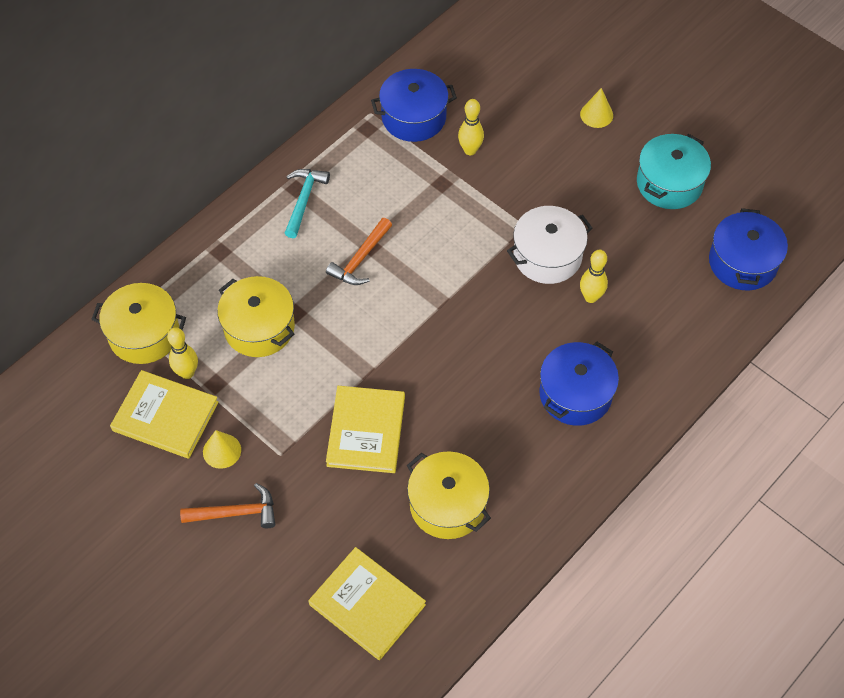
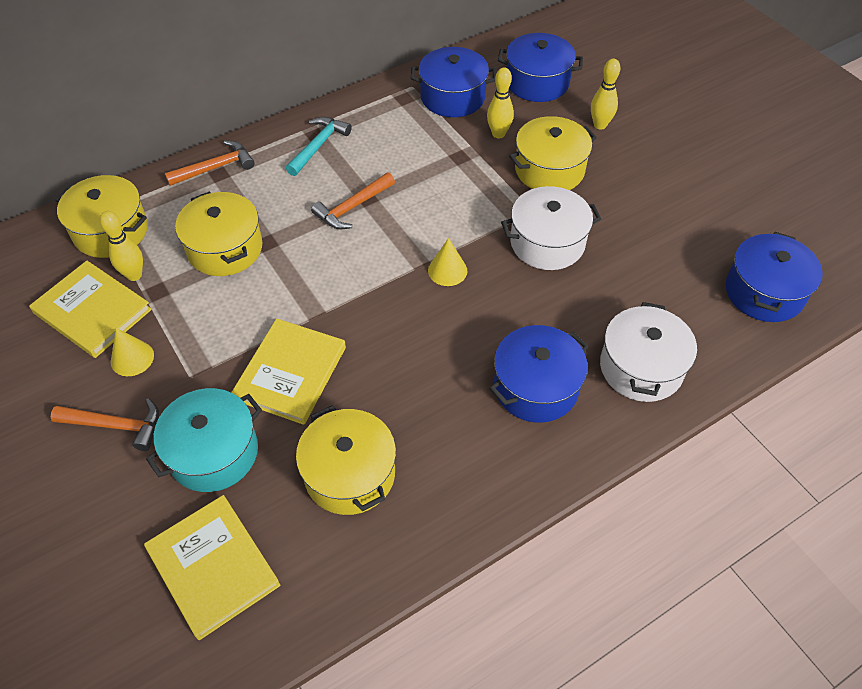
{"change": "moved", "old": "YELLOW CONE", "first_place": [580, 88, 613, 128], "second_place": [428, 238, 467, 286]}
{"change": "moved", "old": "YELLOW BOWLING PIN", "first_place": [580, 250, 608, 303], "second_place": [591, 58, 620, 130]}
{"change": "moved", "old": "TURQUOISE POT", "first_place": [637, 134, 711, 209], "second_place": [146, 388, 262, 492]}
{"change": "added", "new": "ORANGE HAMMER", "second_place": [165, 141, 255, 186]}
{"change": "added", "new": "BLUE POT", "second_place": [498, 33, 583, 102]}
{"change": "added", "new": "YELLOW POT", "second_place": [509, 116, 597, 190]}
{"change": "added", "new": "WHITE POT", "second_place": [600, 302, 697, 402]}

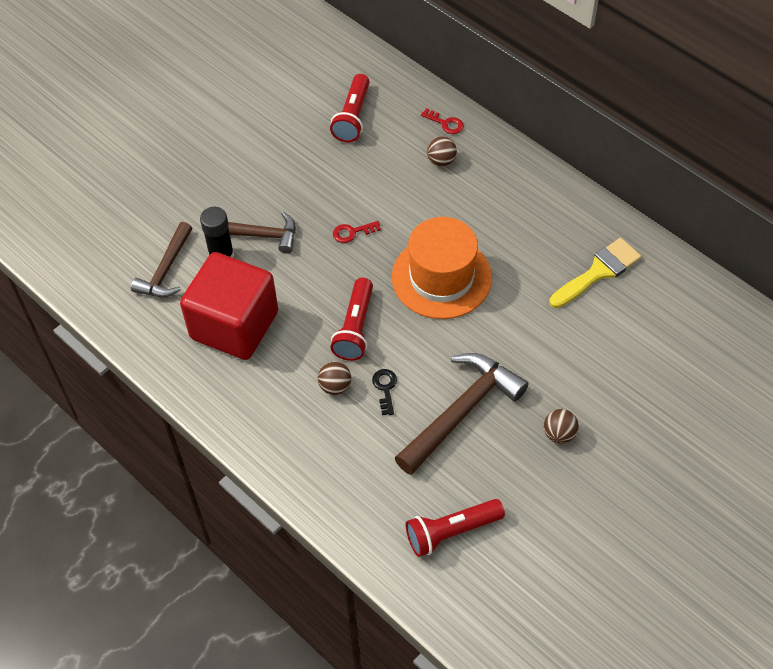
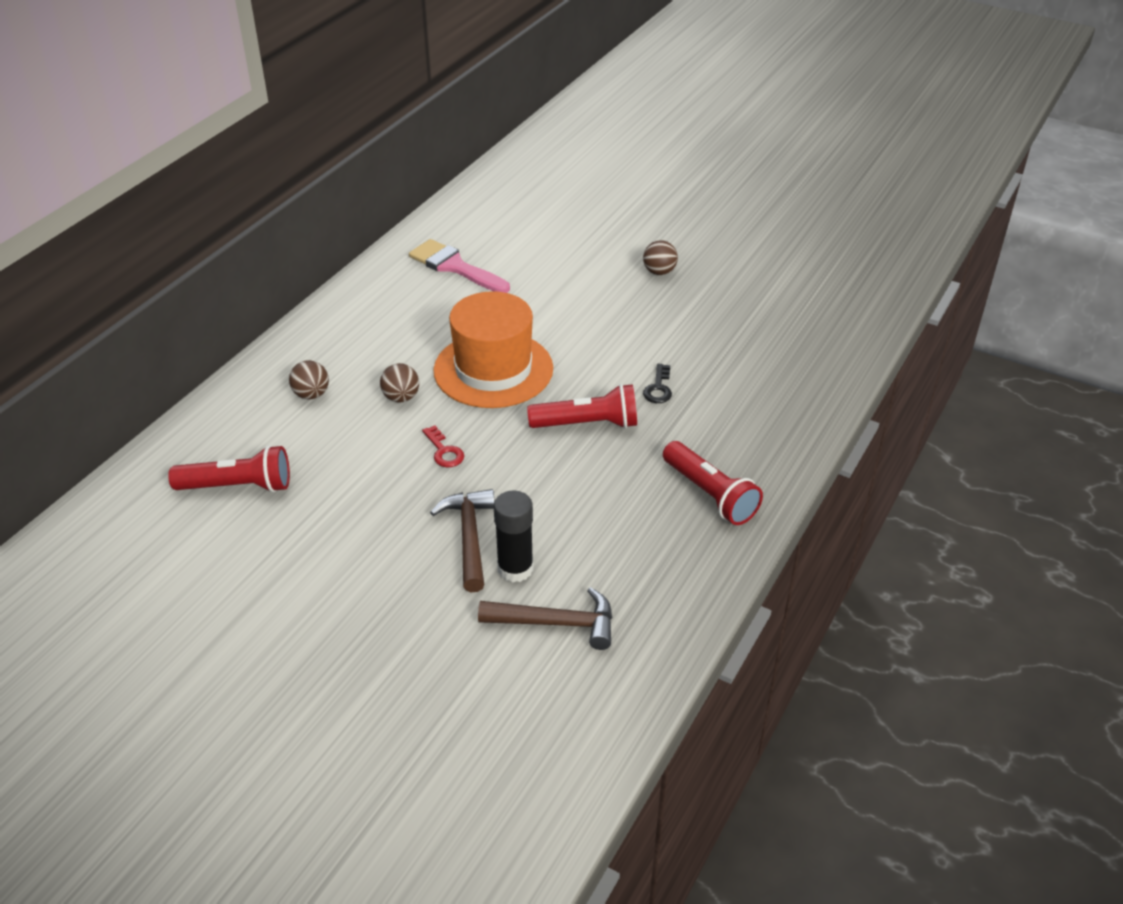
{"change": "removed", "old": "RED CUBE", "first_place": [180, 252, 278, 360]}
{"change": "moved", "old": "BROWN BALL", "first_place": [318, 361, 351, 395], "second_place": [380, 363, 419, 403]}
{"change": "turned", "old": "BLACK KEY", "first_place": [372, 369, 397, 415], "second_place": [643, 364, 672, 403], "degrees": -60}
{"change": "removed", "old": "BROWN HAMMER", "first_place": [395, 353, 529, 475]}
{"change": "moved", "old": "RED FLASHLIGHT", "first_place": [406, 499, 505, 557], "second_place": [663, 441, 763, 525]}
{"change": "removed", "old": "RED KEY", "first_place": [421, 108, 464, 134]}
{"change": "recoloured", "old": "YELLOW BRUSH", "new": "PINK BRUSH", "first_place": [549, 238, 641, 308], "second_place": [409, 239, 510, 293]}

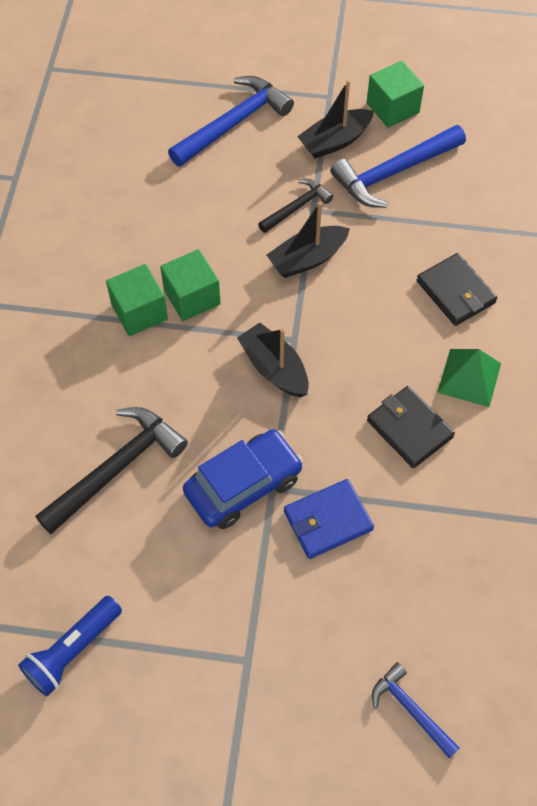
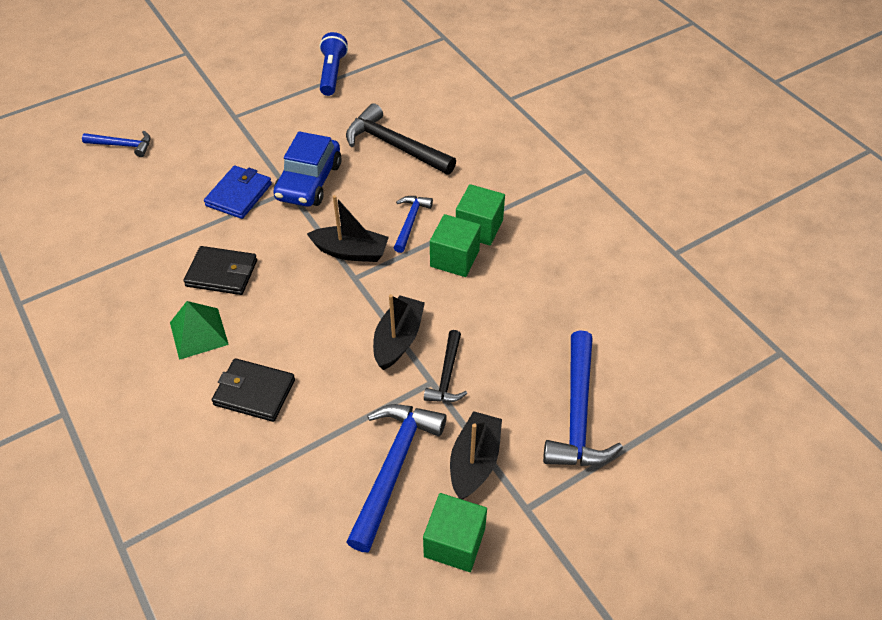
{"change": "turned", "old": "BLACK HAMMER", "first_place": [35, 407, 188, 534], "second_place": [346, 103, 456, 175], "degrees": 120}
{"change": "added", "new": "BLUE HAMMER", "second_place": [394, 196, 433, 253]}

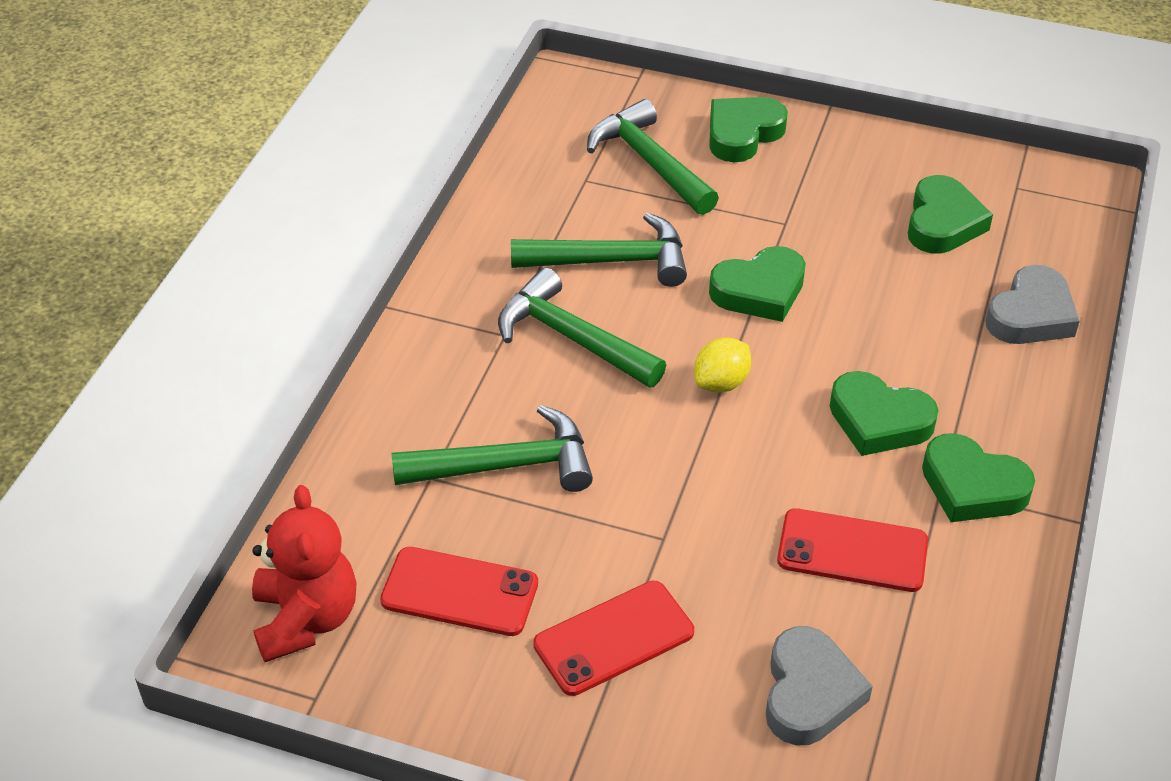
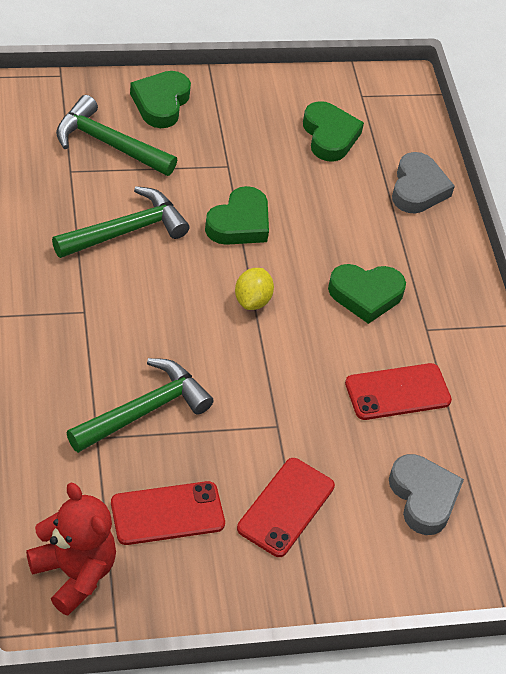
{"change": "removed", "old": "GREEN HAMMER", "first_place": [498, 268, 666, 388]}
{"change": "removed", "old": "GREEN HEART", "first_place": [922, 433, 1035, 522]}

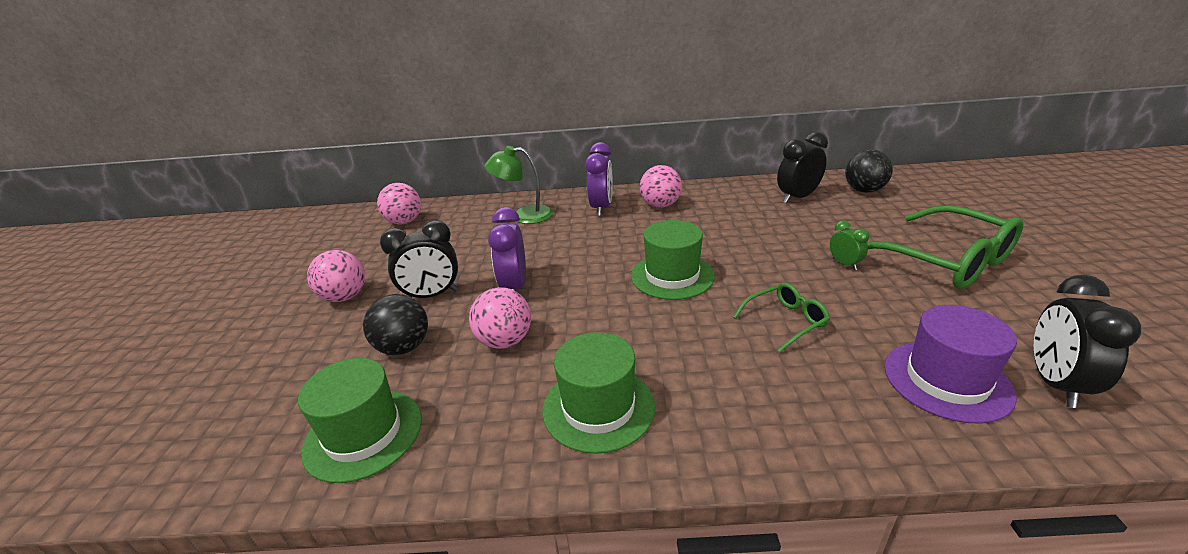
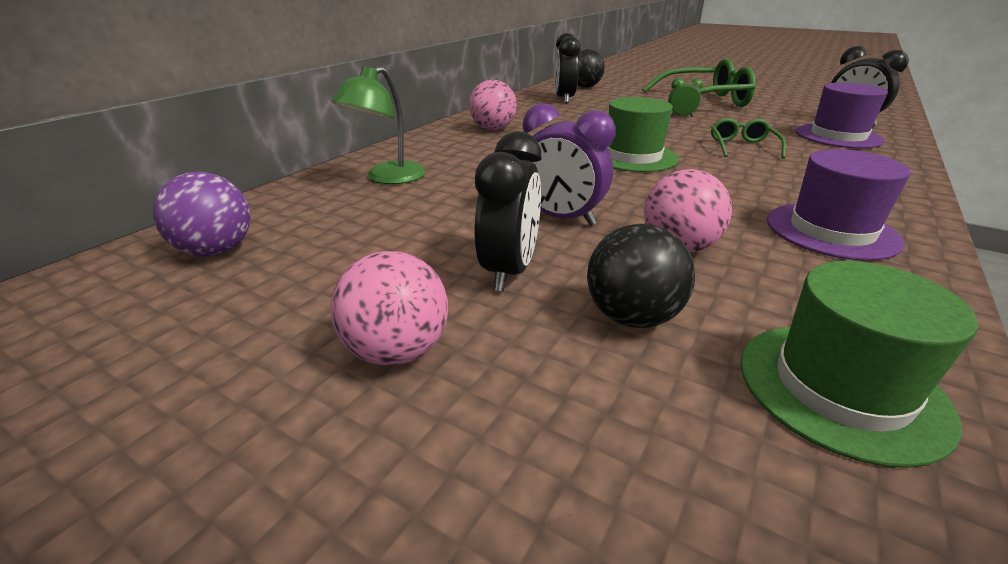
{"change": "recoloured", "old": "PINK BALL", "new": "PURPLE BALL", "first_place": [377, 183, 421, 224], "second_place": [152, 172, 251, 257]}
{"change": "recoloured", "old": "GREEN HAT", "new": "PURPLE HAT", "first_place": [542, 332, 655, 454], "second_place": [767, 149, 911, 261]}
{"change": "removed", "old": "PURPLE CLOCK", "first_place": [585, 143, 613, 216]}

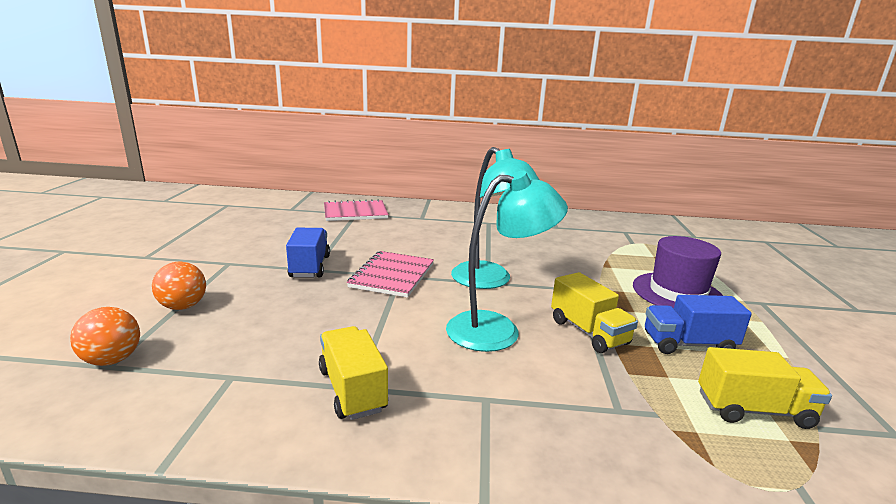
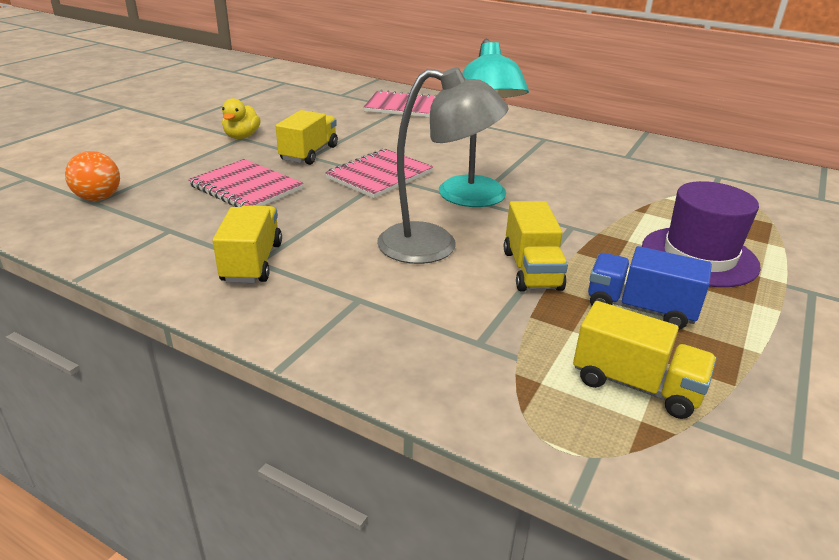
{"change": "removed", "old": "ORANGE BALL", "first_place": [152, 262, 206, 310]}
{"change": "recoloured", "old": "BLUE TRUCK", "new": "YELLOW TRUCK", "first_place": [286, 228, 330, 277], "second_place": [276, 110, 338, 165]}
{"change": "recoloured", "old": "TURQUOISE LAMP", "new": "GREY LAMP", "first_place": [446, 171, 568, 352], "second_place": [377, 67, 509, 264]}
{"change": "added", "new": "PINK NOTEBOOK", "second_place": [188, 159, 304, 207]}
{"change": "added", "new": "YELLOW DUCK", "second_place": [222, 98, 261, 139]}

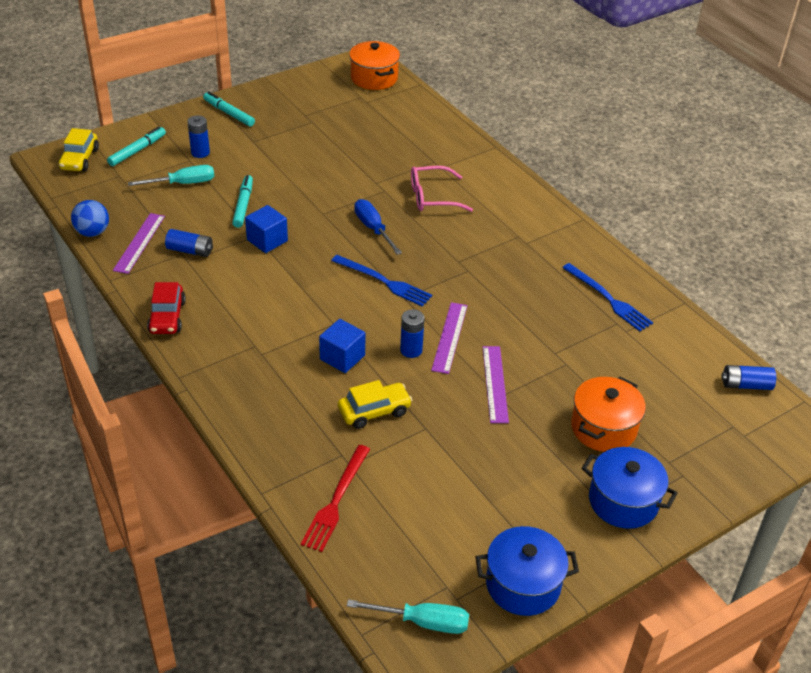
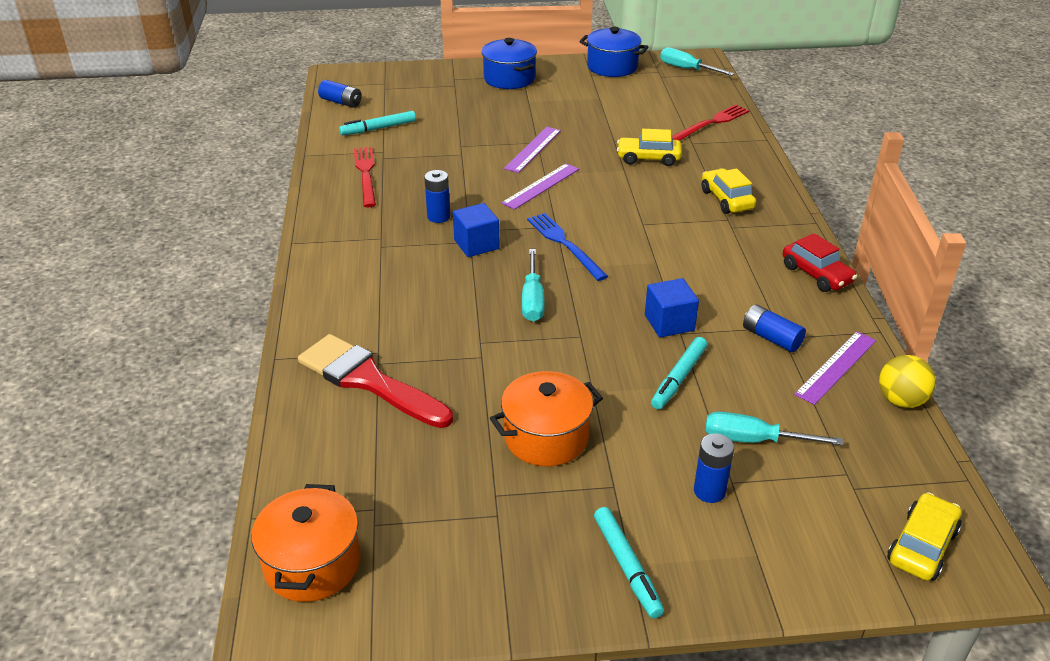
{"change": "recoloured", "old": "BLUE BALL", "new": "YELLOW BALL", "first_place": [71, 200, 109, 237], "second_place": [879, 355, 936, 408]}
{"change": "moved", "old": "TURQUOISE MARKER", "first_place": [107, 127, 166, 166], "second_place": [339, 111, 416, 135]}
{"change": "turned", "old": "RED CAR", "first_place": [147, 282, 186, 334], "second_place": [783, 233, 857, 292], "degrees": 120}
{"change": "moved", "old": "BLUE CUBE", "first_place": [319, 319, 366, 373], "second_place": [453, 203, 500, 257]}
{"change": "recoloured", "old": "BLUE SCREWDRIVER", "new": "TURQUOISE SCREWDRIVER", "first_place": [354, 199, 402, 255], "second_place": [522, 249, 545, 322]}
{"change": "moved", "old": "BLUE BATTERY", "first_place": [400, 309, 424, 358], "second_place": [424, 170, 450, 223]}
{"change": "removed", "old": "PINK GLASSES", "first_place": [411, 166, 473, 212]}
{"change": "recoloured", "old": "BLUE FORK", "new": "RED FORK", "first_place": [562, 263, 653, 331], "second_place": [354, 147, 376, 207]}
{"change": "moved", "old": "ORANGE POT", "first_place": [571, 377, 646, 452], "second_place": [490, 371, 603, 466]}
{"change": "added", "new": "RED BRUSH", "second_place": [298, 334, 453, 428]}
{"change": "added", "new": "YELLOW CAR", "second_place": [702, 168, 756, 214]}

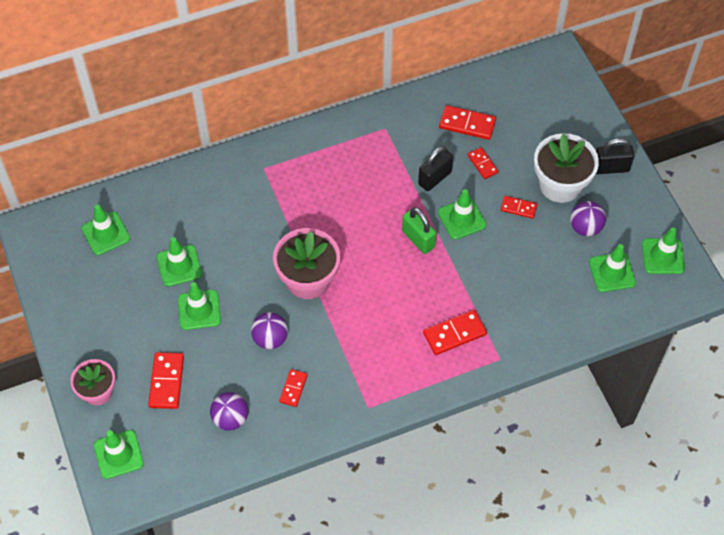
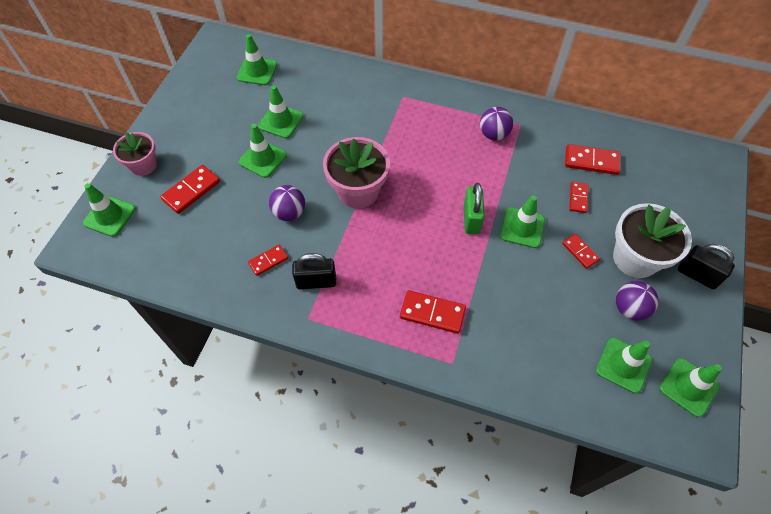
{"change": "moved", "old": "PURPLE BALL", "first_place": [210, 392, 248, 431], "second_place": [480, 107, 513, 140]}
{"change": "moved", "old": "BLACK PADLOCK", "first_place": [418, 146, 453, 191], "second_place": [292, 253, 336, 289]}
{"change": "turned", "old": "RED DOMINO", "first_place": [439, 105, 496, 140], "second_place": [565, 144, 620, 175], "degrees": -45}

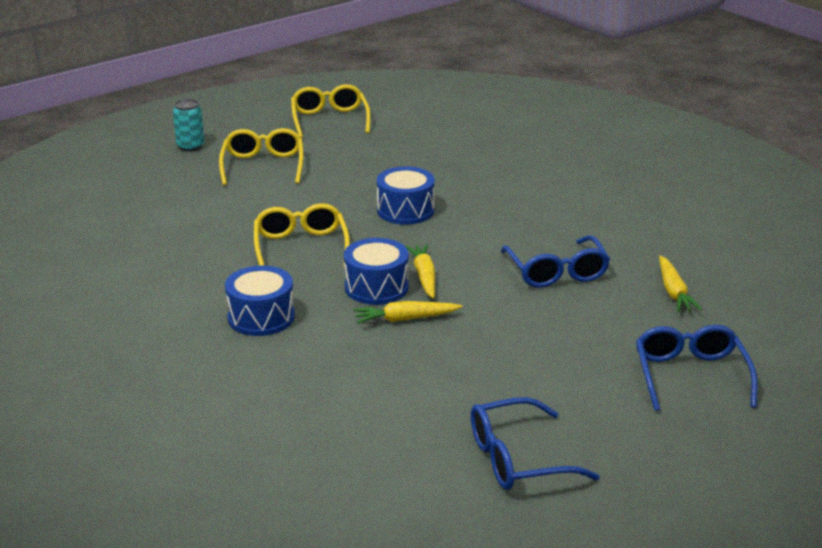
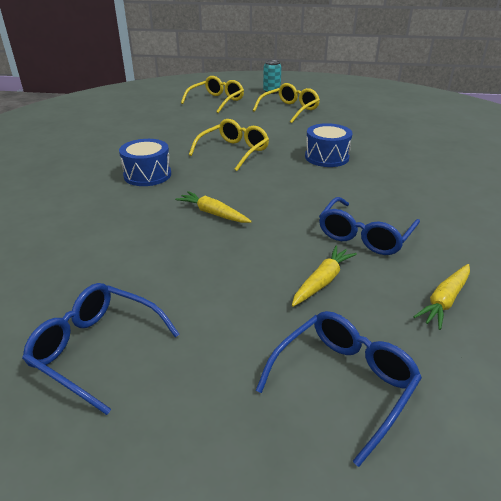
{"change": "moved", "old": "YELLOW GLASSES", "first_place": [291, 84, 371, 138], "second_place": [181, 76, 244, 113]}
{"change": "removed", "old": "BLUE DRUM", "first_place": [344, 238, 409, 305]}
{"change": "moved", "old": "YELLOW CARROT", "first_place": [405, 244, 435, 298], "second_place": [292, 246, 357, 307]}

